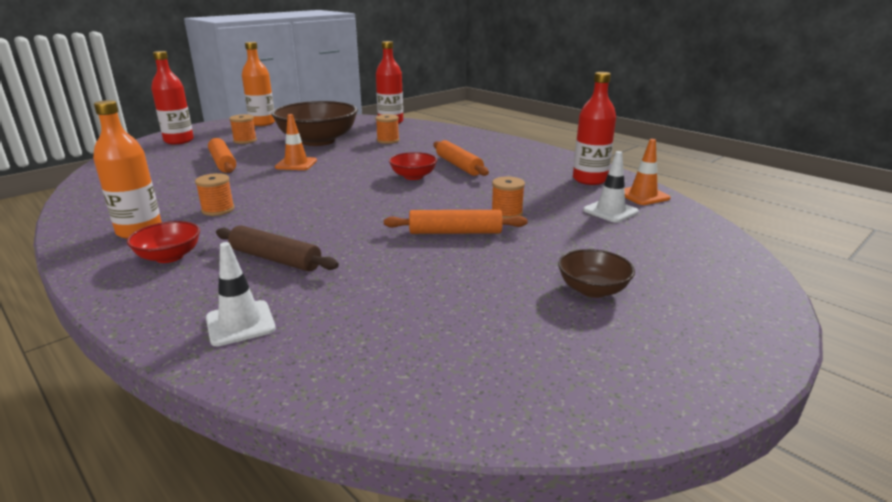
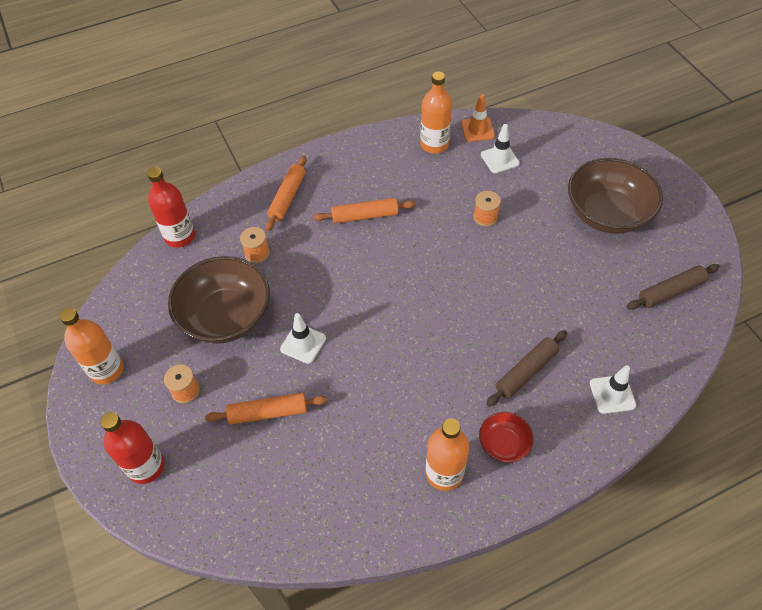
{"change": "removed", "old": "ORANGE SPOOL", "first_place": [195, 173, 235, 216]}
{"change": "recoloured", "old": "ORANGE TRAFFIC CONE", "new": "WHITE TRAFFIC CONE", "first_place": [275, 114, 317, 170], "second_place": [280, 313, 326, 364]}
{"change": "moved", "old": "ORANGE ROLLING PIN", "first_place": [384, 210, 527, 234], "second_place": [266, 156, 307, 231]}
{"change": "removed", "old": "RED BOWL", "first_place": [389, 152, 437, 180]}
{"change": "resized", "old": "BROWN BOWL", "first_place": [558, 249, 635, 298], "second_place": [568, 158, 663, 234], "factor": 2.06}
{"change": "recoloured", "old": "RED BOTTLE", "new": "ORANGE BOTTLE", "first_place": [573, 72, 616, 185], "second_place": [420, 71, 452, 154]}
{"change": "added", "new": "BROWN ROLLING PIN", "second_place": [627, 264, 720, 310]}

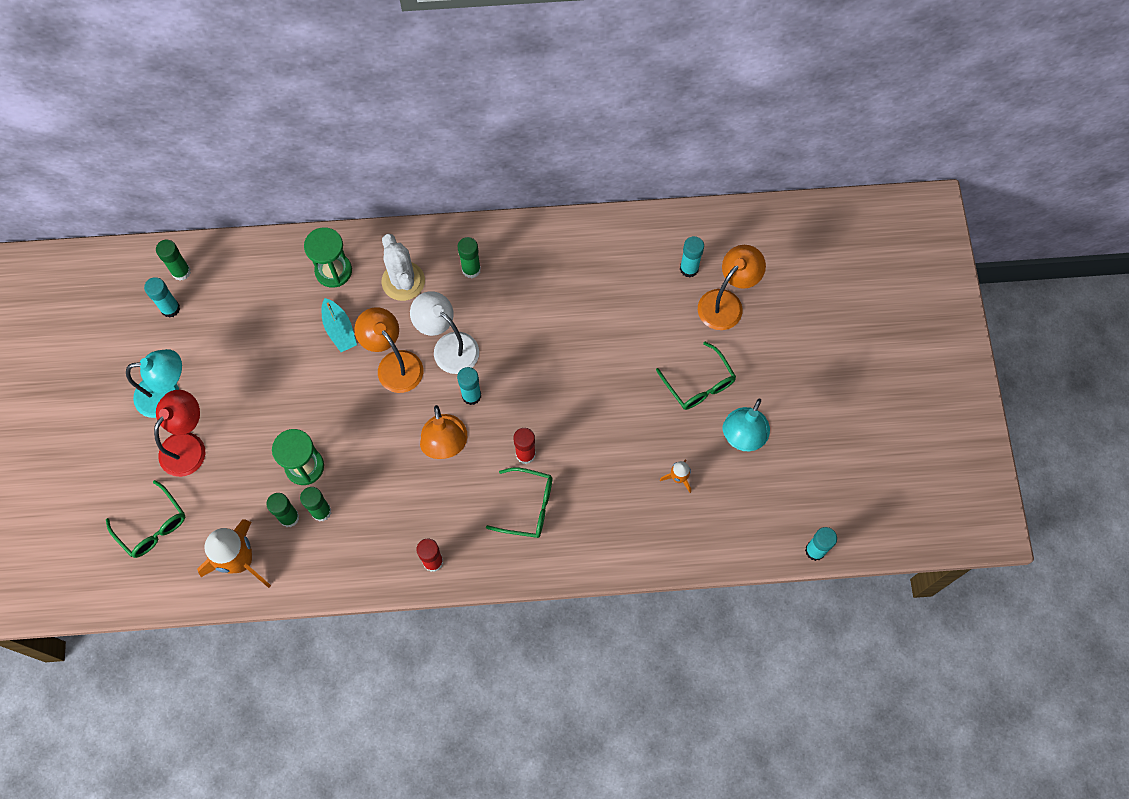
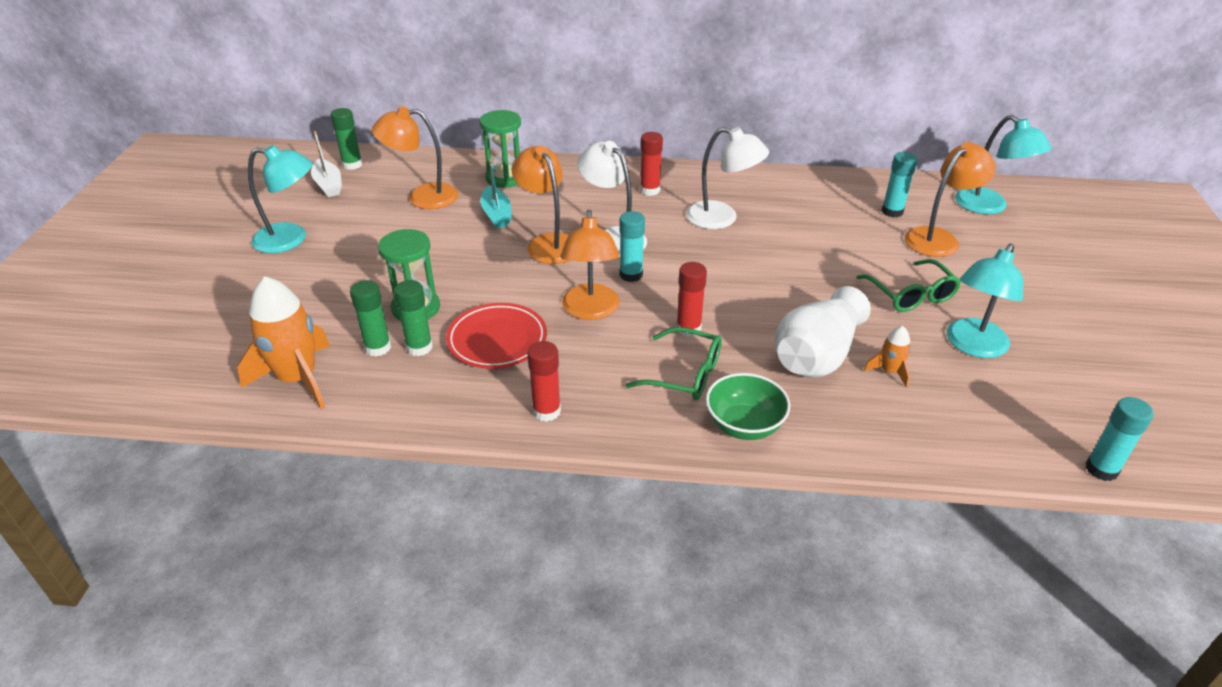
{"change": "removed", "old": "GREEN GLASSES", "first_place": [106, 480, 185, 558]}
{"change": "replaced", "old": "TURQUOISE GLUE STICK", "new": "WHITE BOAT", "first_place": [144, 277, 180, 318], "second_place": [311, 131, 342, 197]}
{"change": "removed", "old": "RED LAMP", "first_place": [154, 390, 205, 477]}
{"change": "removed", "old": "WHITE CACTUS", "first_place": [382, 234, 425, 301]}
{"change": "recoloured", "old": "GREEN GLUE STICK", "new": "RED GLUE STICK", "first_place": [458, 237, 481, 278], "second_place": [640, 132, 663, 196]}
{"change": "added", "new": "ORANGE LAMP", "second_place": [372, 106, 458, 209]}
{"change": "added", "new": "RED PLATE", "second_place": [446, 303, 547, 369]}
{"change": "added", "new": "WHITE LAMP", "second_place": [686, 127, 769, 229]}
{"change": "added", "new": "GREEN BOWL", "second_place": [706, 373, 790, 440]}
{"change": "added", "new": "WHITE VASE", "second_place": [775, 286, 871, 378]}
{"change": "added", "new": "TURQUOISE LAMP", "second_place": [955, 115, 1052, 214]}

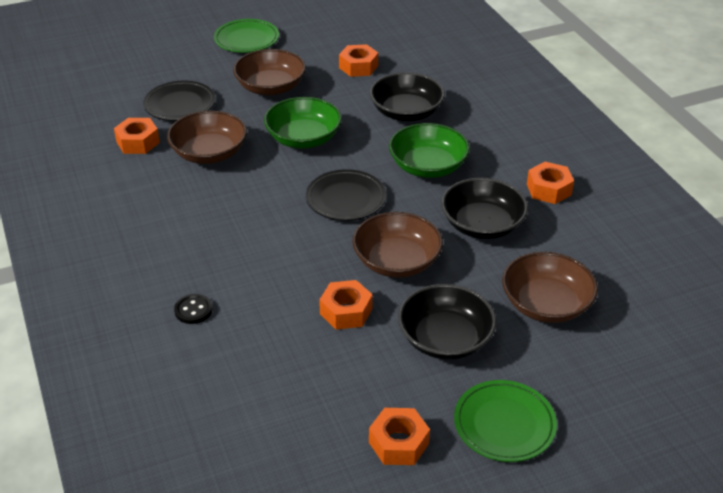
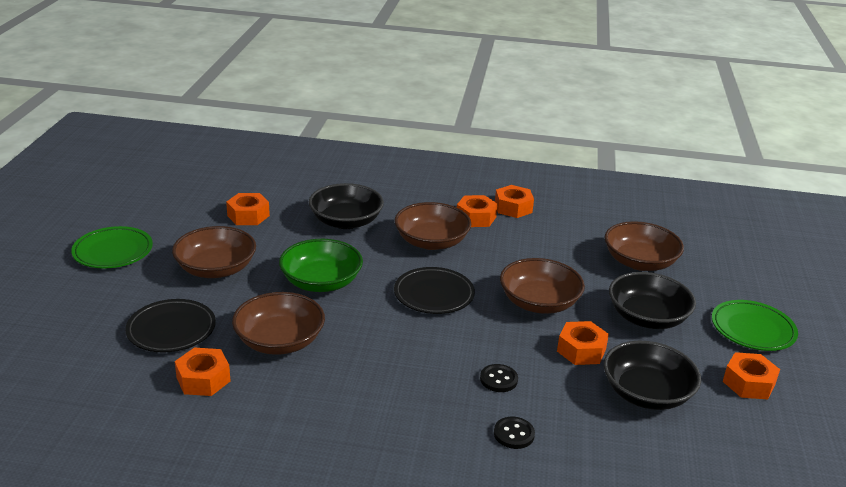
{"change": "recoloured", "old": "GREEN BOWL", "new": "BROWN BOWL", "first_place": [389, 123, 470, 178], "second_place": [394, 202, 471, 250]}
{"change": "moved", "old": "BLACK BOWL", "first_place": [441, 178, 528, 239], "second_place": [603, 341, 701, 410]}
{"change": "added", "new": "ORANGE NUT", "second_place": [457, 195, 498, 227]}
{"change": "added", "new": "BLACK BUTTON", "second_place": [480, 364, 518, 392]}

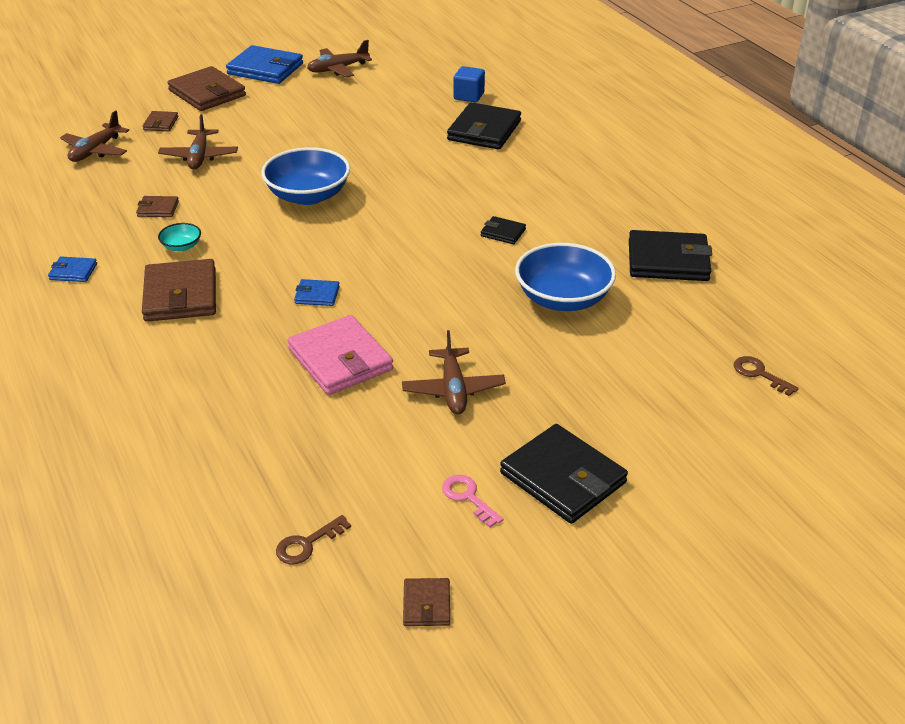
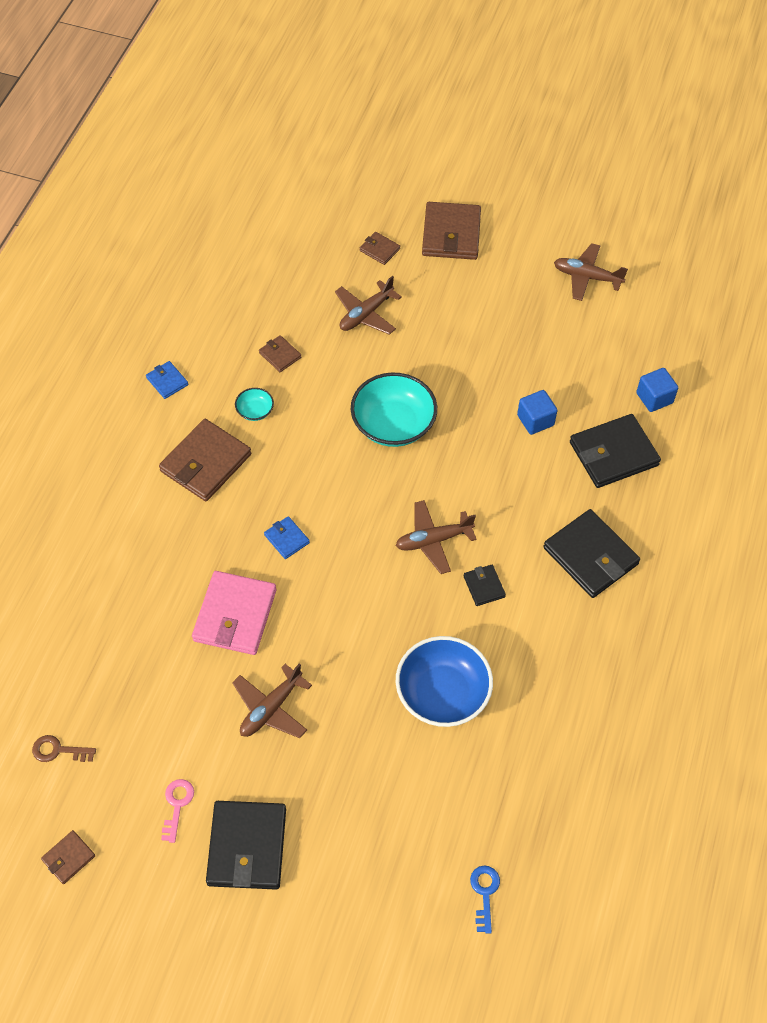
{"change": "moved", "old": "BROWN PLANE", "first_place": [60, 110, 129, 162], "second_place": [396, 500, 477, 574]}
{"change": "turned", "old": "BROWN WALLET", "first_place": [143, 111, 178, 131], "second_place": [360, 232, 400, 265], "degrees": 75}
{"change": "removed", "old": "BLUE WALLET", "first_place": [226, 45, 303, 84]}
{"change": "recoloured", "old": "BLUE BOWL", "new": "TURQUOISE BOWL", "first_place": [261, 147, 350, 205], "second_place": [351, 373, 437, 447]}
{"change": "moved", "old": "BLACK WALLET", "first_place": [629, 230, 713, 281], "second_place": [543, 509, 640, 598]}
{"change": "recoloured", "old": "BROWN KEY", "new": "BLUE KEY", "first_place": [734, 356, 799, 396], "second_place": [470, 865, 500, 934]}
{"change": "added", "new": "BLUE CUBE", "second_place": [517, 390, 558, 435]}

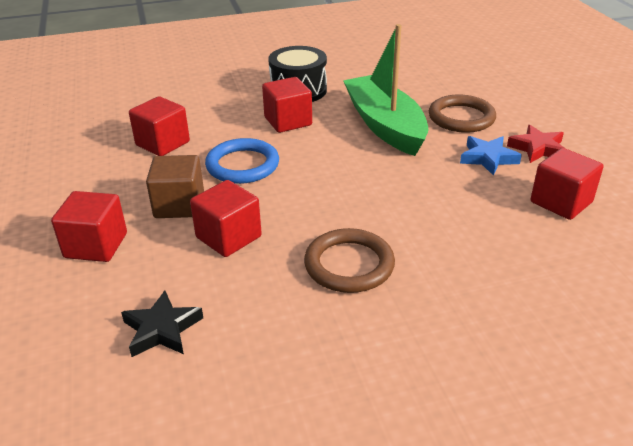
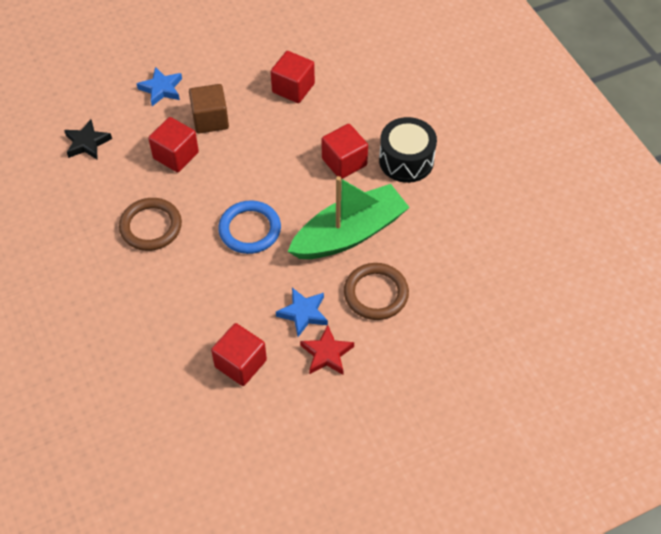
{"change": "replaced", "old": "RED CUBE", "new": "BLUE STAR", "first_place": [51, 191, 127, 262], "second_place": [137, 67, 182, 106]}
{"change": "moved", "old": "BLUE RING", "first_place": [205, 138, 279, 184], "second_place": [218, 200, 281, 254]}

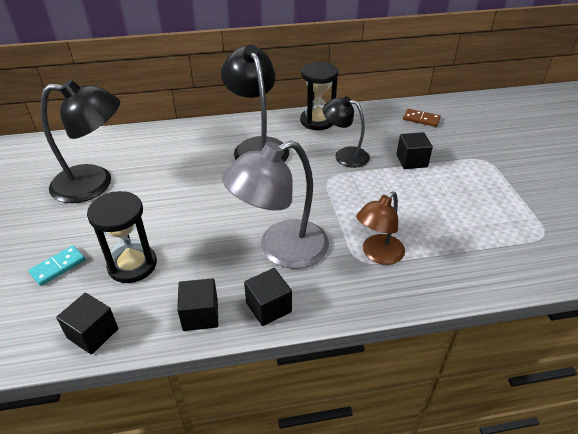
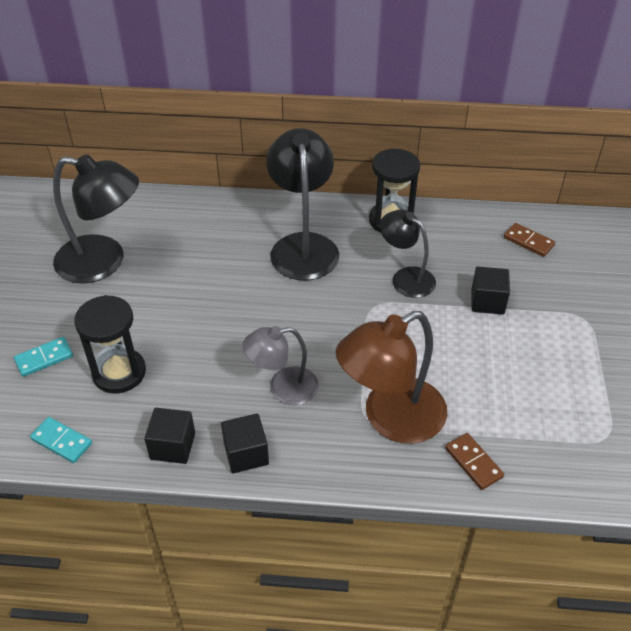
{"change": "replaced", "old": "BLACK CUBE", "new": "TURQUOISE DOMINO", "first_place": [56, 293, 118, 354], "second_place": [30, 417, 92, 463]}
{"change": "resized", "old": "GREY LAMP", "first_place": [222, 140, 329, 269], "second_place": [242, 326, 319, 405], "factor": 0.61}
{"change": "resized", "old": "BROWN LAMP", "first_place": [356, 192, 405, 265], "second_place": [336, 311, 447, 444], "factor": 1.63}
{"change": "added", "new": "BROWN DOMINO", "second_place": [445, 433, 504, 490]}

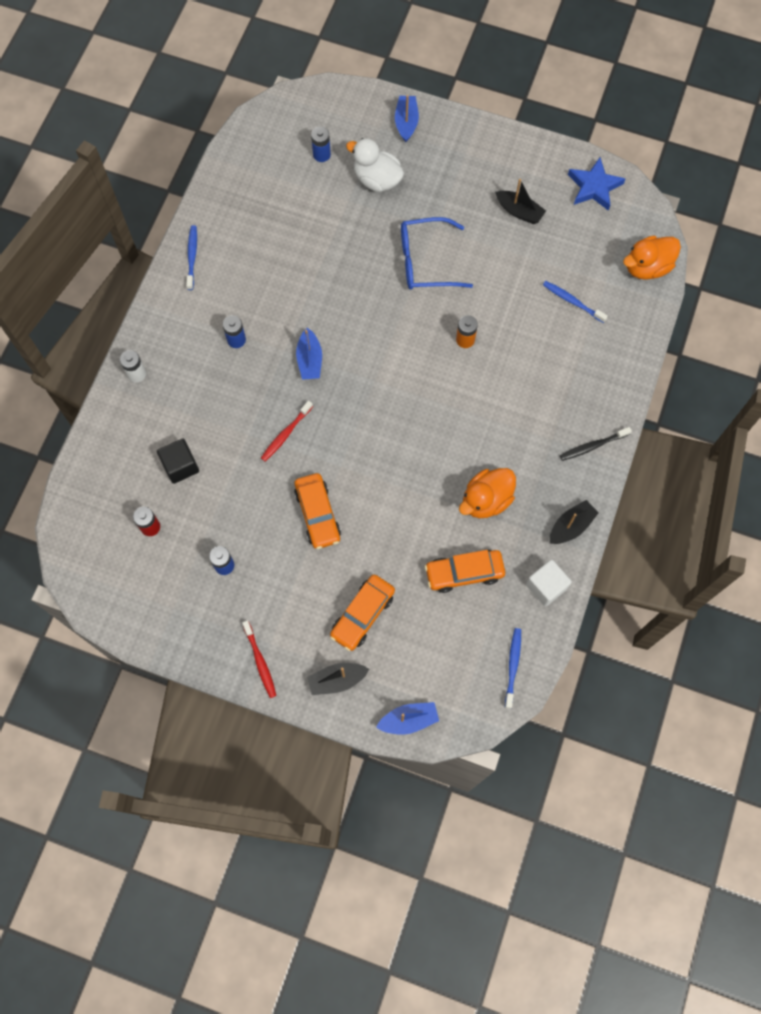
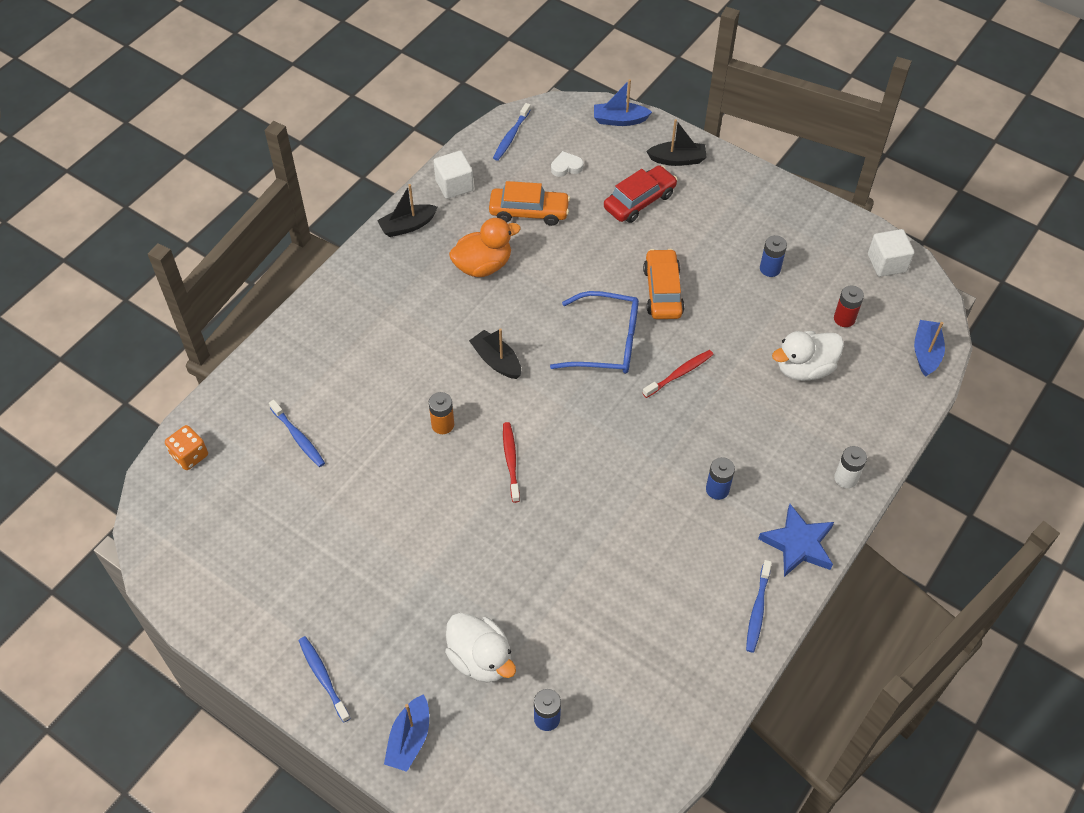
{"change": "replaced", "old": "BLACK CUBE", "new": "WHITE DUCK", "first_place": [157, 439, 199, 484], "second_place": [772, 331, 844, 381]}
{"change": "moved", "old": "RED TOOTHBRUSH", "first_place": [242, 620, 277, 698], "second_place": [503, 422, 520, 503]}
{"change": "moved", "old": "BLUE BOAT", "first_place": [296, 328, 322, 380], "second_place": [914, 320, 945, 377]}
{"change": "recoloured", "old": "ORANGE CAR", "new": "RED CAR", "first_place": [330, 575, 395, 651], "second_place": [604, 165, 678, 223]}
{"change": "moved", "old": "BLUE GLASSES", "first_place": [401, 217, 473, 290], "second_place": [550, 291, 639, 374]}
{"change": "moved", "old": "BLACK BOAT", "first_place": [495, 179, 546, 224], "second_place": [469, 328, 521, 379]}
{"change": "removed", "old": "BLACK TOOTHBRUSH", "first_place": [560, 427, 632, 461]}
{"change": "moved", "old": "BLUE STAR", "first_place": [568, 157, 625, 211], "second_place": [758, 504, 834, 577]}
{"change": "replaced", "old": "ORANGE DUCK", "new": "ORANGE DICE", "first_place": [623, 236, 681, 280], "second_place": [165, 425, 208, 470]}
{"change": "added", "new": "BLUE TOOTHBRUSH", "second_place": [298, 636, 351, 723]}
{"change": "added", "new": "WHITE HEART", "second_place": [551, 151, 583, 177]}
{"change": "added", "new": "WHITE CUBE", "second_place": [868, 229, 914, 277]}

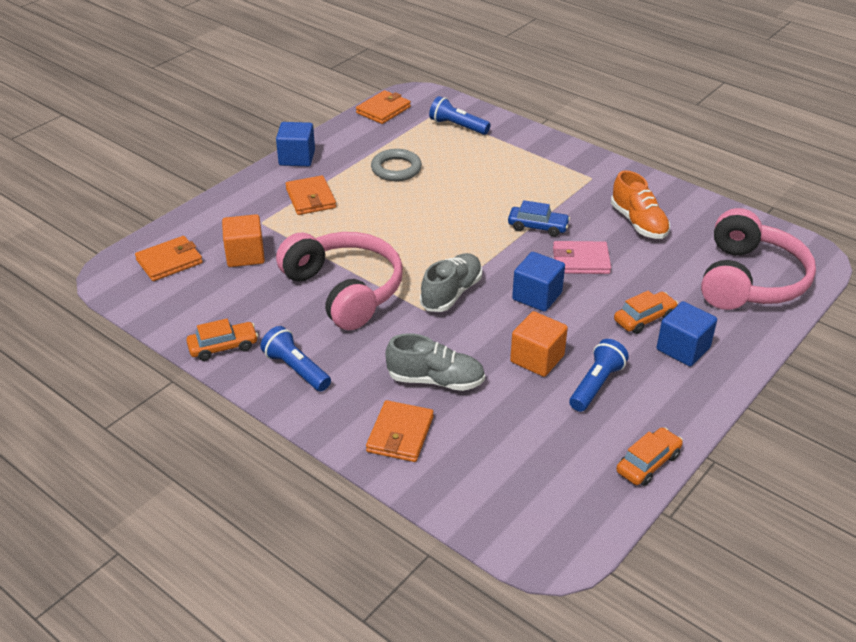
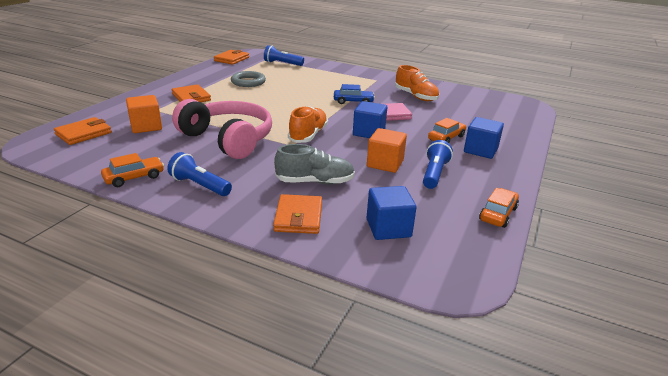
{"change": "moved", "old": "BLUE CUBE", "first_place": [276, 122, 315, 166], "second_place": [367, 186, 417, 240]}
{"change": "recoloured", "old": "GREY SHOE", "new": "ORANGE SHOE", "first_place": [420, 253, 482, 312], "second_place": [288, 106, 328, 143]}
{"change": "removed", "old": "PINK HEADPHONES", "first_place": [701, 208, 816, 310]}

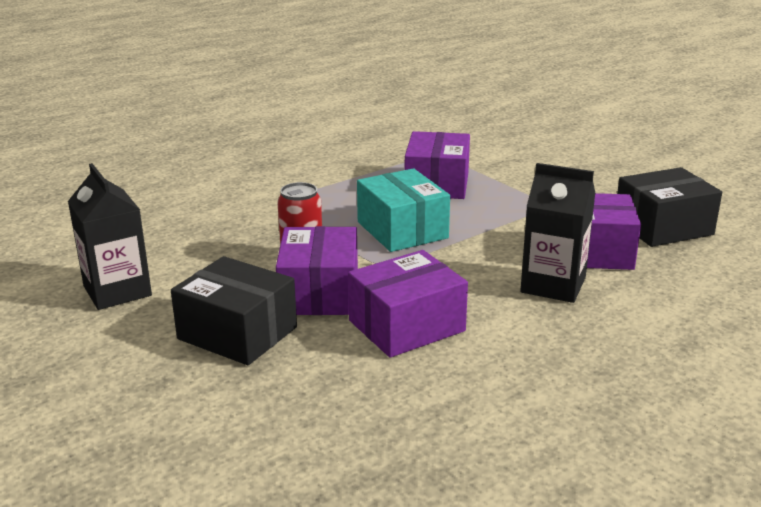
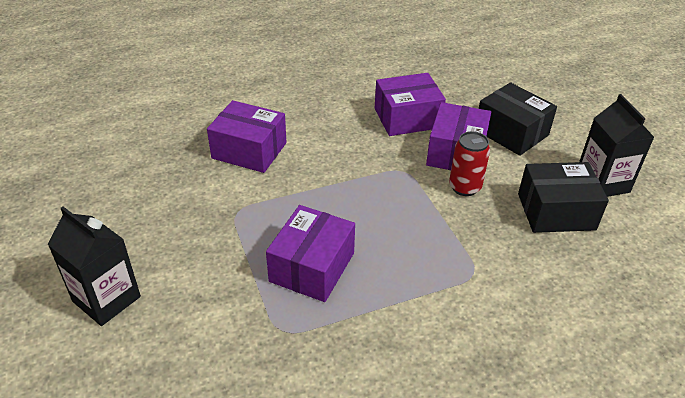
{"change": "removed", "old": "TURQUOISE BOX", "first_place": [357, 168, 450, 252]}
{"change": "moved", "old": "BLACK CARTON", "first_place": [520, 163, 595, 303], "second_place": [48, 207, 141, 326]}
{"change": "moved", "old": "BLACK BOX", "first_place": [617, 167, 722, 247], "second_place": [518, 162, 609, 233]}

